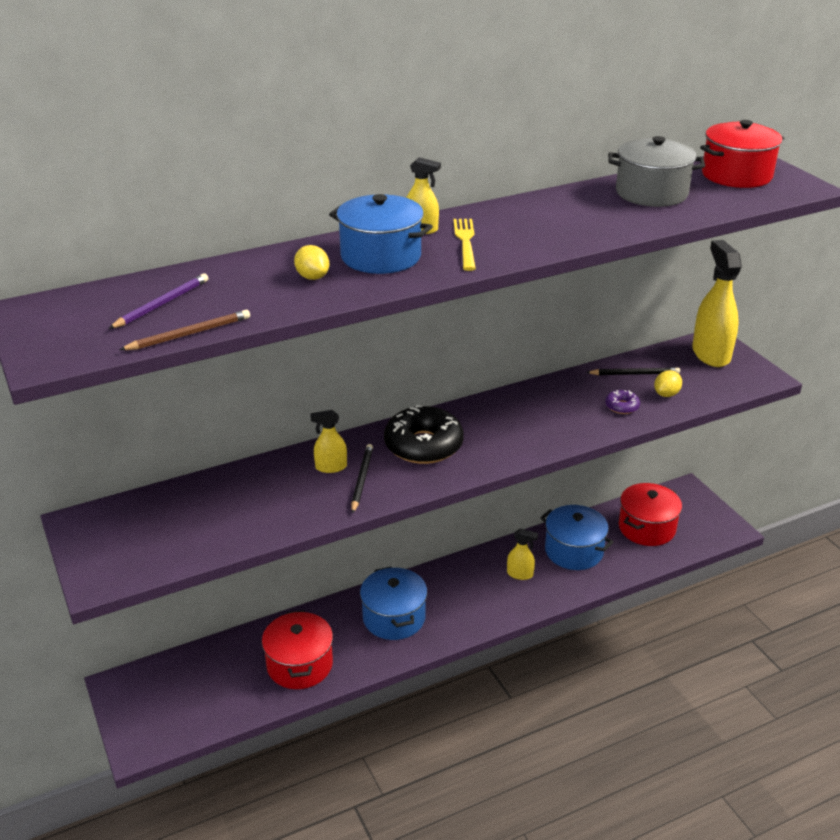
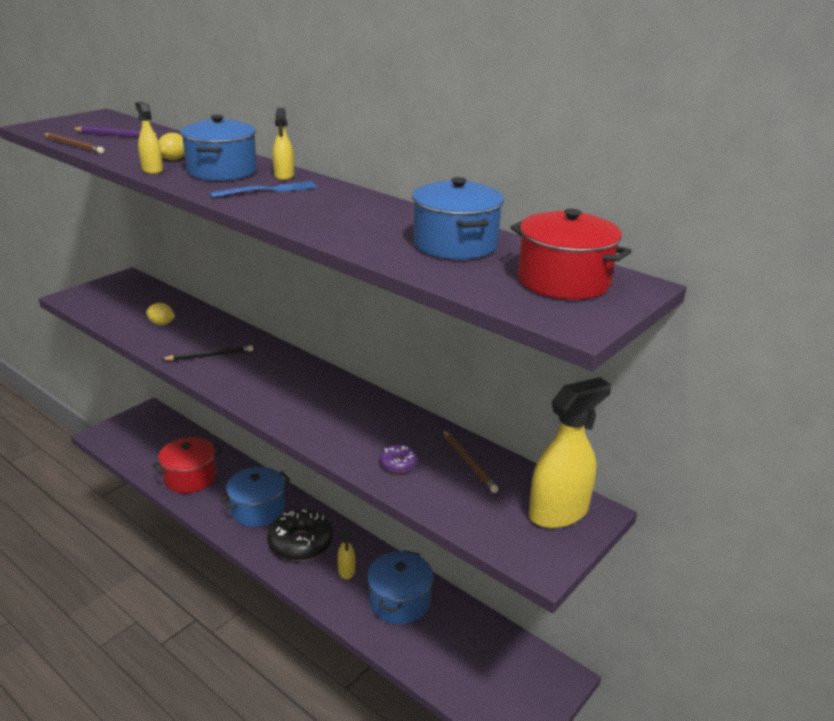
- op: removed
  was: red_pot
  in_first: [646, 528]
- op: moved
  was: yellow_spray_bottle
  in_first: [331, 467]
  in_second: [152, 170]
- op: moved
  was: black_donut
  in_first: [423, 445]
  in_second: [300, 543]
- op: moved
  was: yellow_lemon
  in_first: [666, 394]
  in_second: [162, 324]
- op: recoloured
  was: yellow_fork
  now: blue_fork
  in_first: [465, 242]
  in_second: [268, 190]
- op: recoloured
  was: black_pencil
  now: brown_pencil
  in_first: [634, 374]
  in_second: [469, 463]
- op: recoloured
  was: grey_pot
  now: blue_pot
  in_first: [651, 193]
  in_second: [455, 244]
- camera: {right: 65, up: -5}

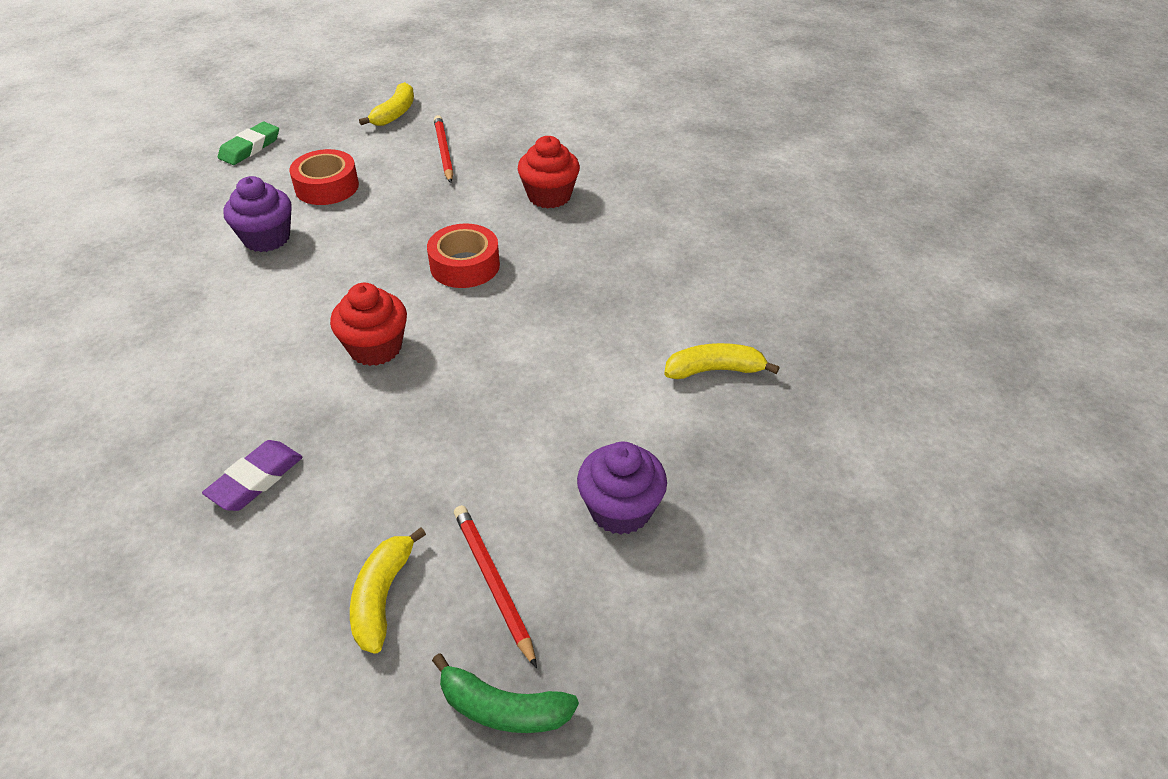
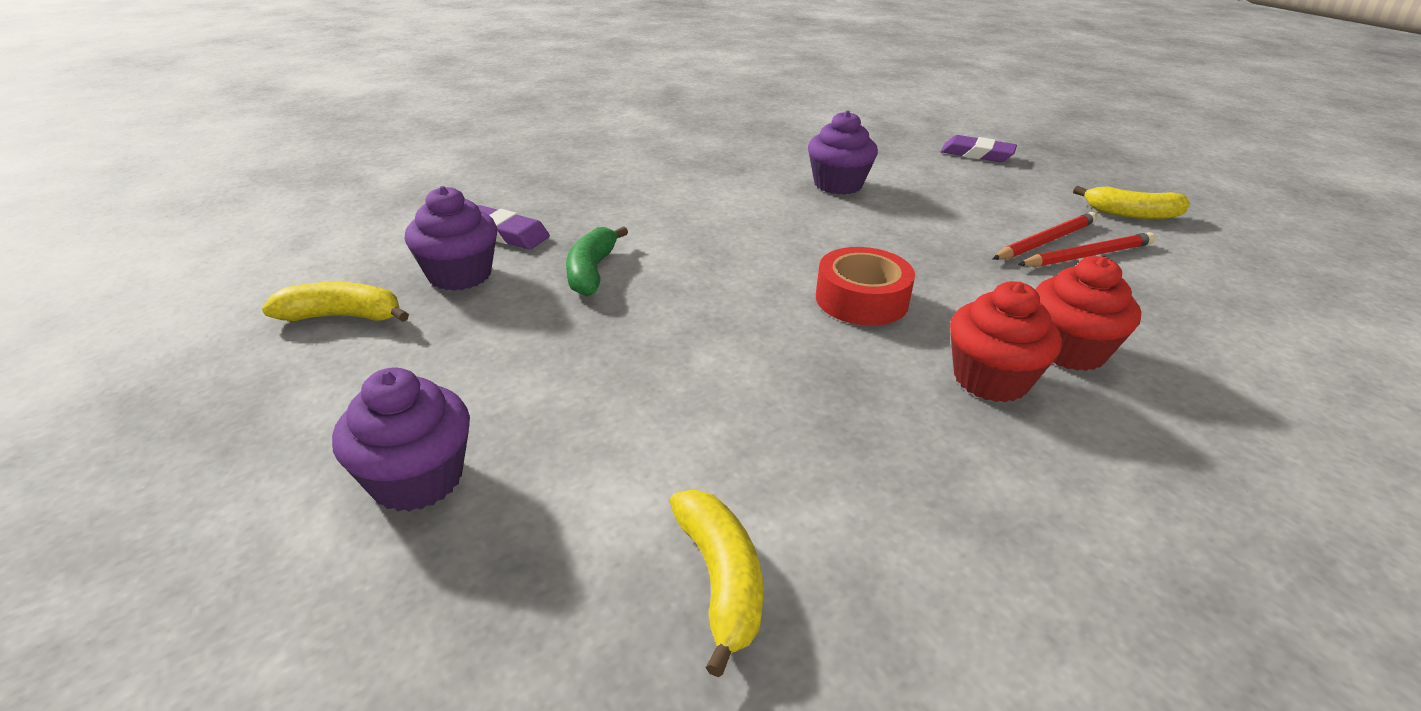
- op: removed
  was: red_tape
  in_first: [327, 187]
- op: added
  now: purple_cupcake
  in_second: [460, 275]
- op: moved
  was: red_cupcake
  in_first: [375, 348]
  in_second: [990, 379]
- op: moved
  was: green_banana
  in_first: [502, 708]
  in_second: [591, 271]
- op: moved
  was: red_pencil
  in_first: [493, 583]
  in_second: [1045, 241]
- op: recoloured
  was: green_eraser
  now: purple_eraser
  in_first: [250, 148]
  in_second: [977, 154]
- camera: {right: 80, up: -10}

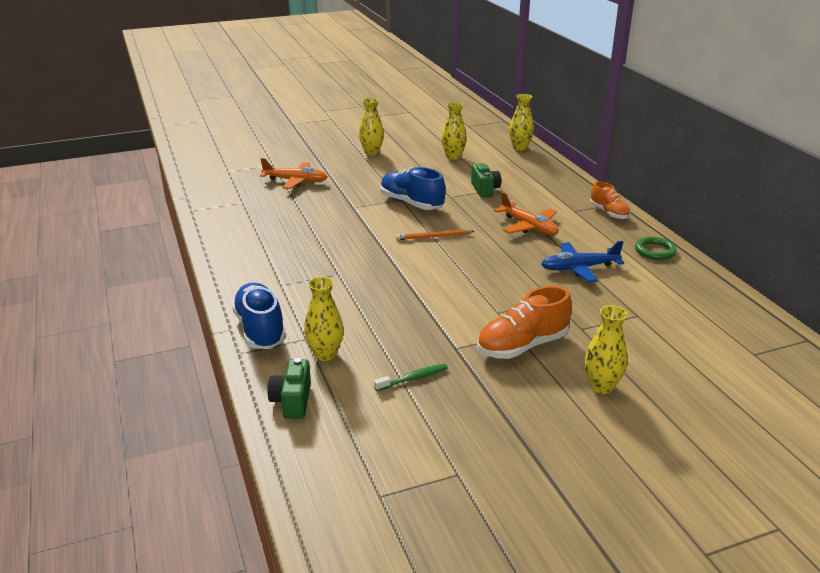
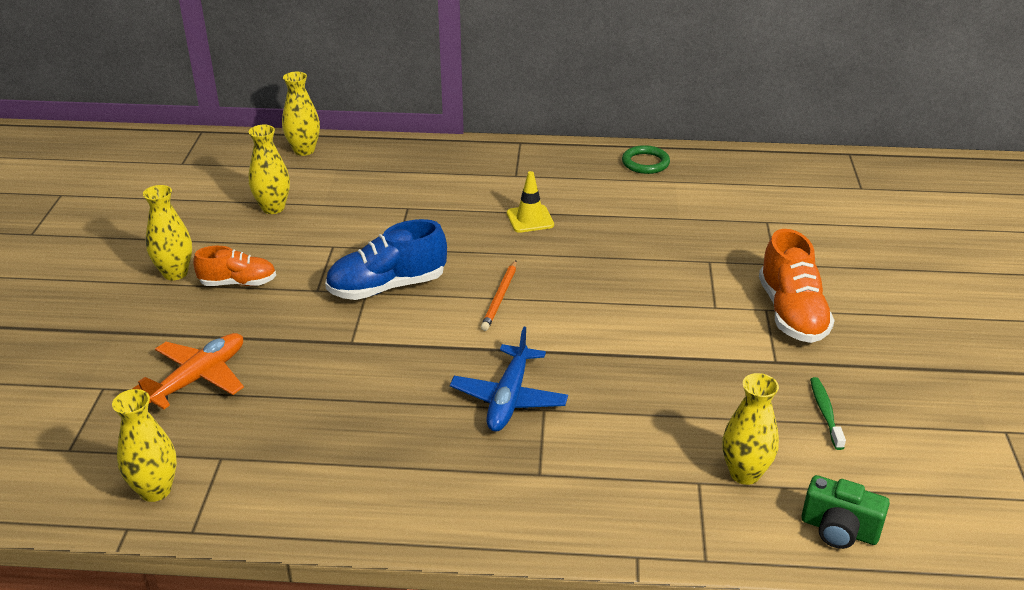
- op: removed
  was: blue_shoe
  in_first: [260, 329]
- op: removed
  was: green_camera
  in_first: [485, 189]
- op: moved
  was: blue_plane
  in_first: [579, 268]
  in_second: [509, 398]
- op: moved
  was: yellow_vase
  in_first: [601, 386]
  in_second: [155, 490]
- op: moved
  was: orange_shoe
  in_first: [609, 213]
  in_second: [238, 283]
- op: replaced
  was: orange_plane
  now: yellow_traffic_cone
  in_first: [528, 227]
  in_second: [530, 219]
- camera: {right: -65, up: 5}

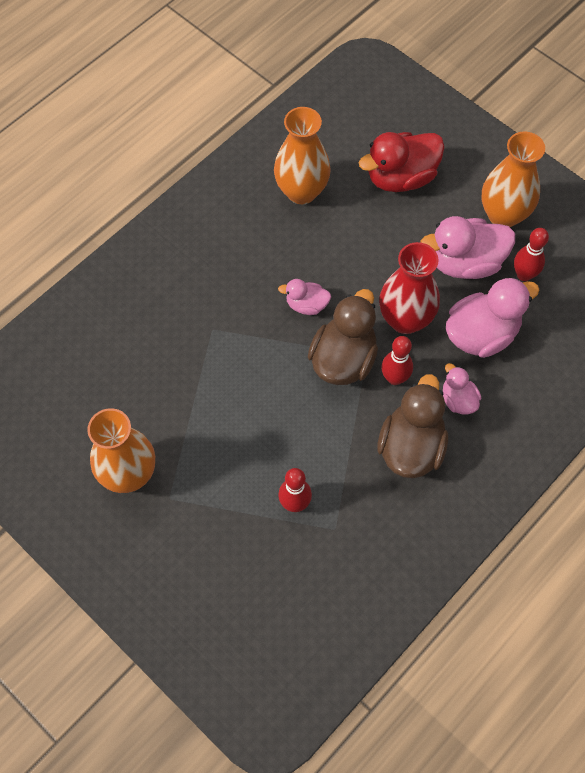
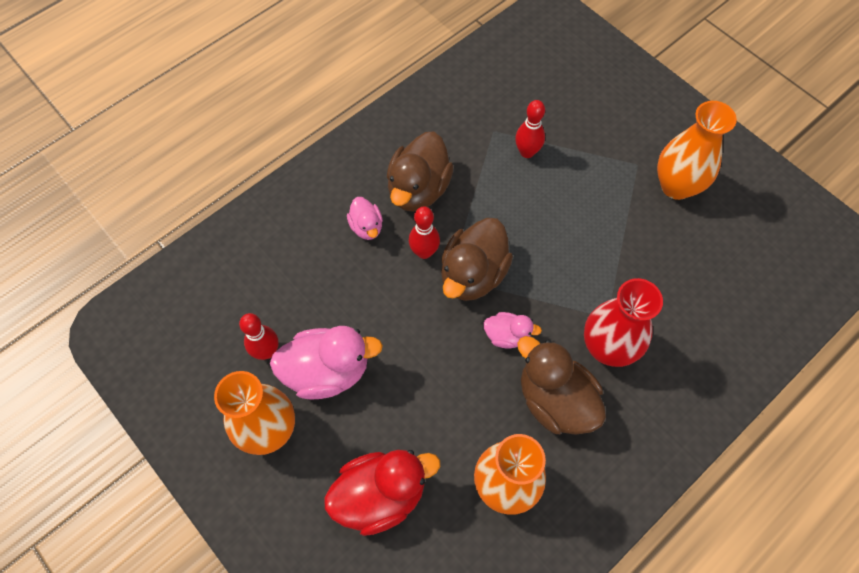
- op: removed
  was: pink_duck
  in_first: [481, 334]
- op: added
  now: brown_duck
  in_second: [555, 400]
- op: moved
  was: red_vase
  in_first: [405, 319]
  in_second: [607, 347]
- camera: {right: -175, up: 0}

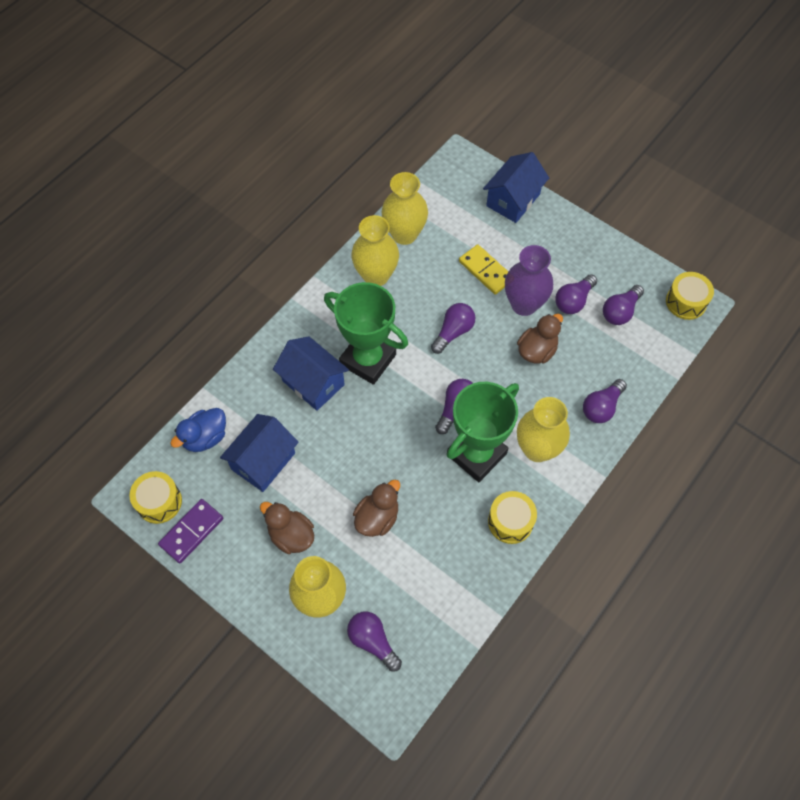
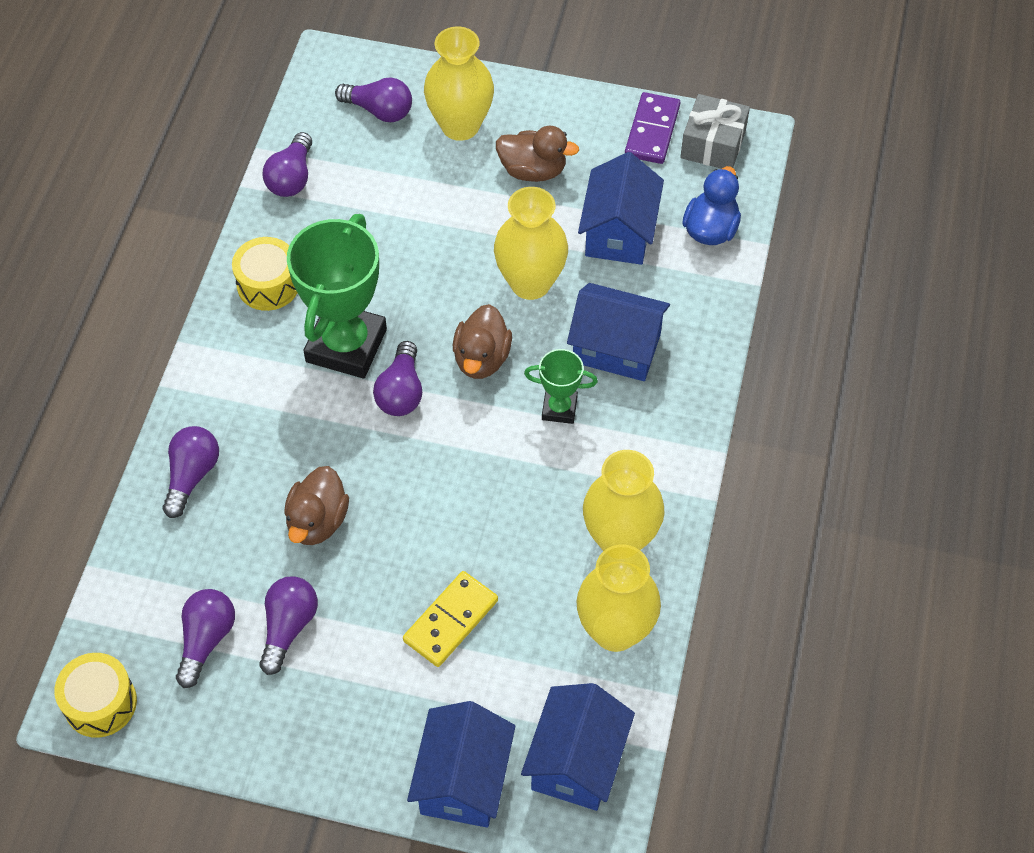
- op: removed
  was: purple_vase
  in_first: [524, 304]
- op: added
  now: blue_house
  in_second: [576, 761]
- op: moved
  was: brown_duck
  in_first: [377, 518]
  in_second: [481, 358]
- op: moved
  was: purple_light_bulb
  in_first: [453, 332]
  in_second: [292, 177]
- op: moved
  was: yellow_vase
  in_first: [537, 449]
  in_second: [530, 283]
- op: replaced
  was: yellow_drum
  now: grey_gift
  in_first: [159, 502]
  in_second: [713, 144]
- op: turned
  was: yellow_domino
  in_first: [486, 271]
  in_second: [451, 621]
  clockwise: -75
- op: resized
  was: green_trophy
  in_first: [368, 359]
  in_second: [559, 408]
  ratio: 0.49
- camera: {right: 155, up: -5}

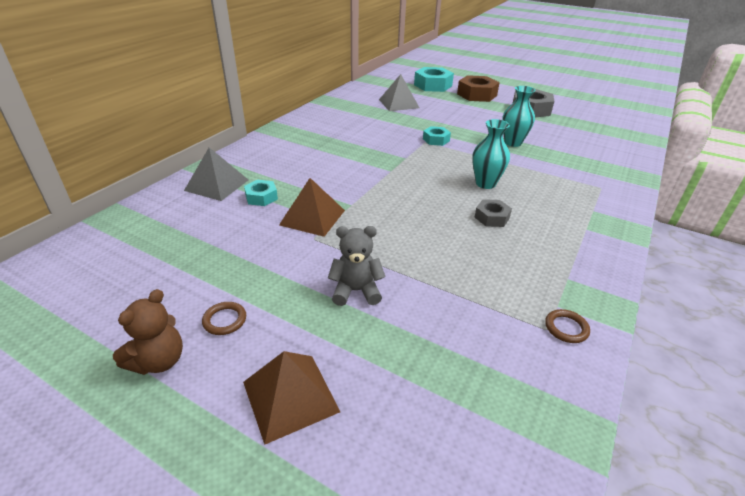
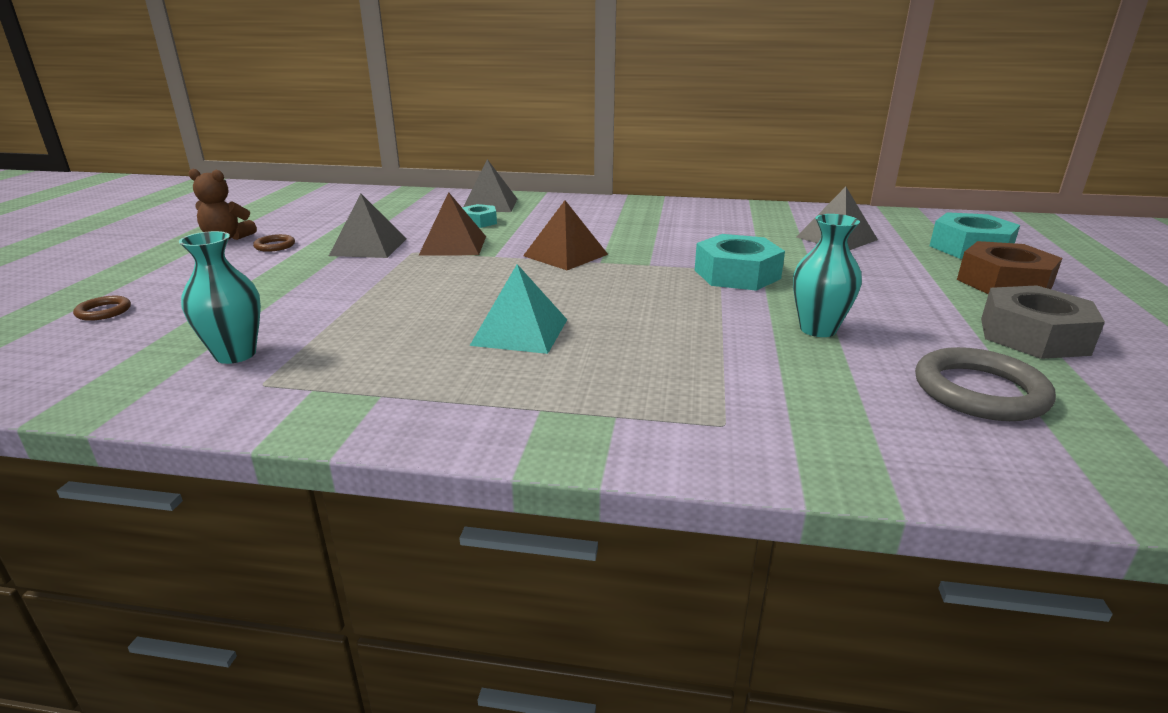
- op: removed
  was: grey_teddy_bear
  in_first: [356, 291]
- op: added
  now: grey_pyramid
  in_second: [368, 247]
- op: added
  now: grey_ring
  in_second: [979, 391]
- op: moved
  was: brown_pyramid
  in_first: [290, 396]
  in_second: [565, 255]
- op: moved
  was: turquoise_vase
  in_first: [485, 183]
  in_second: [235, 354]
- op: moved
  was: brown_ring
  in_first: [566, 328]
  in_second: [104, 311]
- op: replaced
  was: grey_nut
  now: turquoise_pyramid
  in_first: [491, 217]
  in_second: [520, 332]
- op: resized
  was: turquoise_nut
  in_first: [436, 140]
  in_second: [737, 274]
  ratio: 1.81
- camera: {right: 70, up: -10}

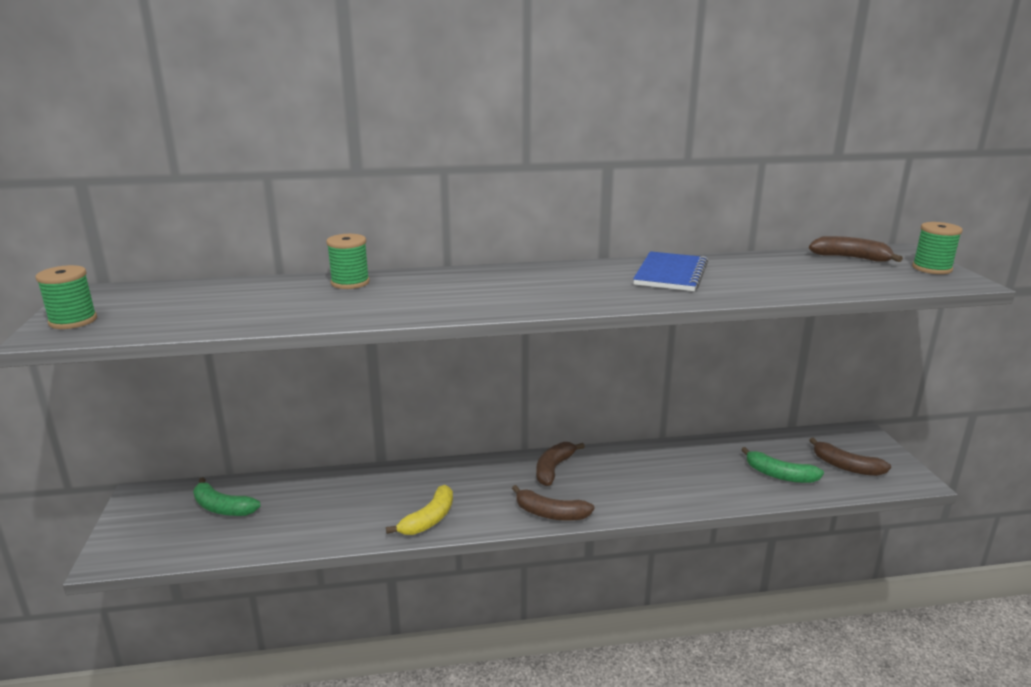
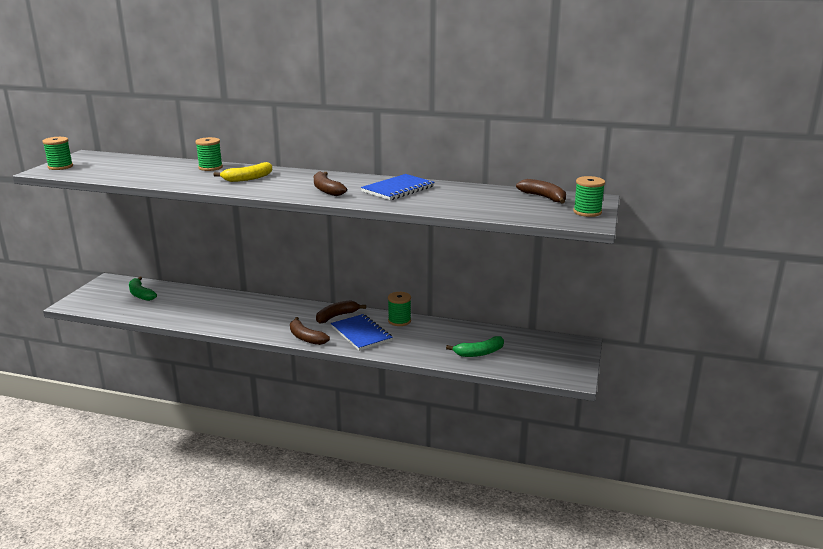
- op: added
  now: blue_notebook
  in_second: [361, 334]
- op: added
  now: green_spool
  in_second: [399, 321]
- op: moved
  was: yellow_banana
  in_first: [429, 519]
  in_second: [248, 178]
- op: moved
  was: brown_banana
  in_first: [846, 466]
  in_second: [327, 190]
- op: turned
  was: green_banana
  in_first: [780, 475]
  in_second: [479, 353]
  clockwise: -75
- camera: {right: 25, up: 0}

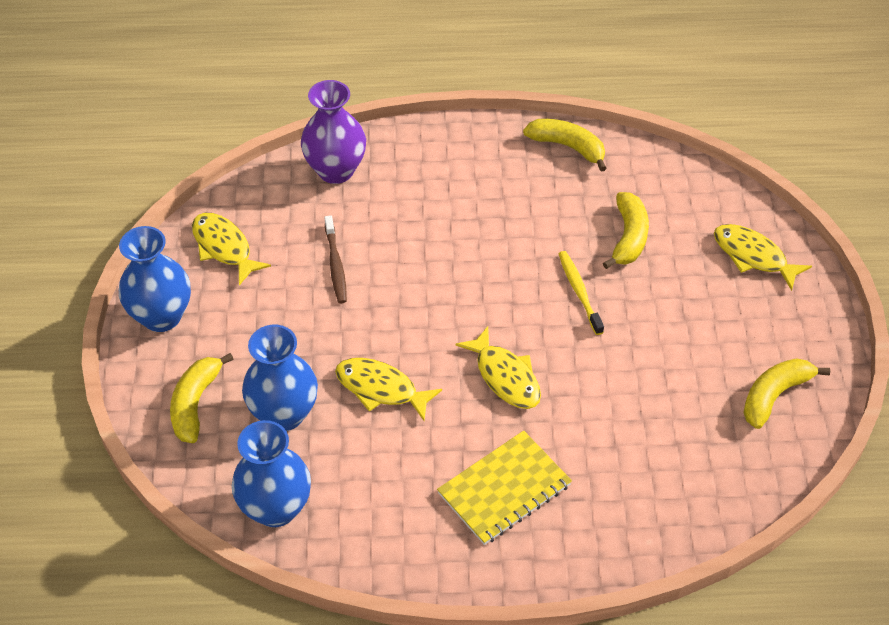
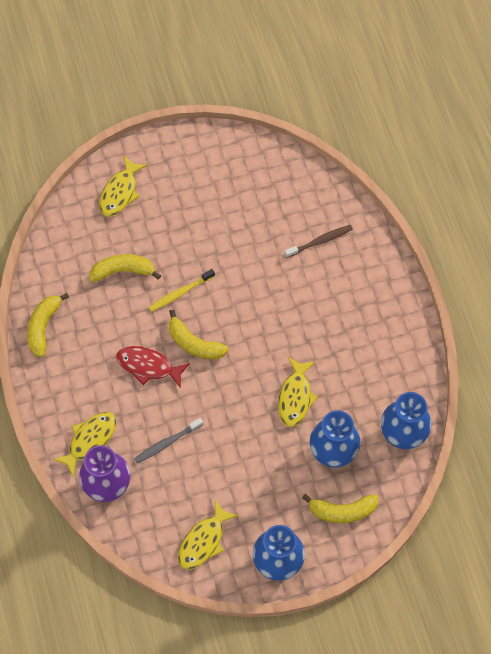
- op: removed
  was: yellow_notebook
  in_first: [504, 489]
- op: added
  now: red_fish
  in_second: [148, 366]
- op: added
  now: grey_toothbrush
  in_second: [167, 443]
- op: moved
  was: brown_toothbrush
  in_first: [335, 265]
  in_second: [320, 241]
- op: moved
  was: yellow_fish
  in_first: [505, 376]
  in_second: [90, 440]
- op: moved
  was: yellow_banana
  in_first: [774, 395]
  in_second: [194, 343]
- camera: {right: -105, up: 15}

